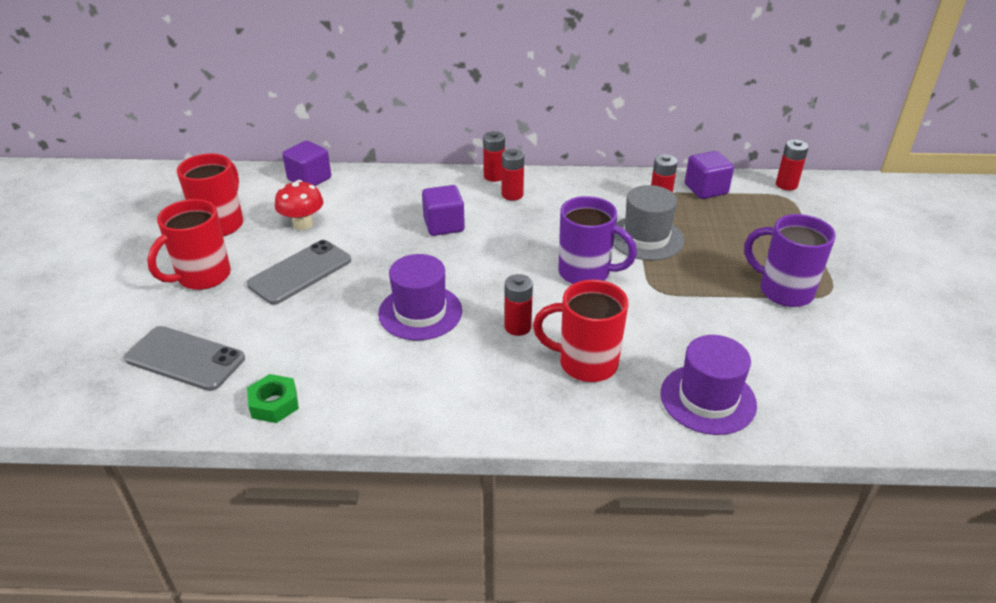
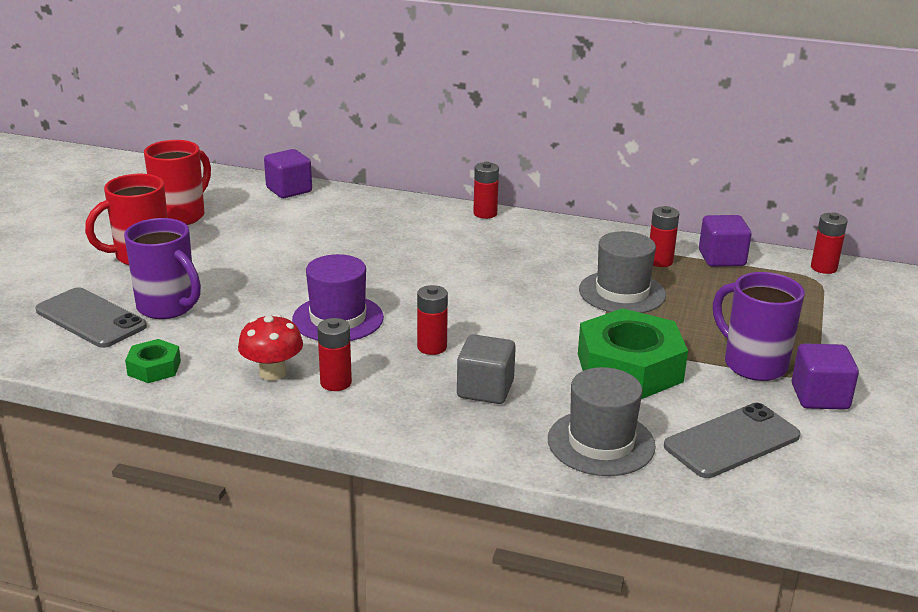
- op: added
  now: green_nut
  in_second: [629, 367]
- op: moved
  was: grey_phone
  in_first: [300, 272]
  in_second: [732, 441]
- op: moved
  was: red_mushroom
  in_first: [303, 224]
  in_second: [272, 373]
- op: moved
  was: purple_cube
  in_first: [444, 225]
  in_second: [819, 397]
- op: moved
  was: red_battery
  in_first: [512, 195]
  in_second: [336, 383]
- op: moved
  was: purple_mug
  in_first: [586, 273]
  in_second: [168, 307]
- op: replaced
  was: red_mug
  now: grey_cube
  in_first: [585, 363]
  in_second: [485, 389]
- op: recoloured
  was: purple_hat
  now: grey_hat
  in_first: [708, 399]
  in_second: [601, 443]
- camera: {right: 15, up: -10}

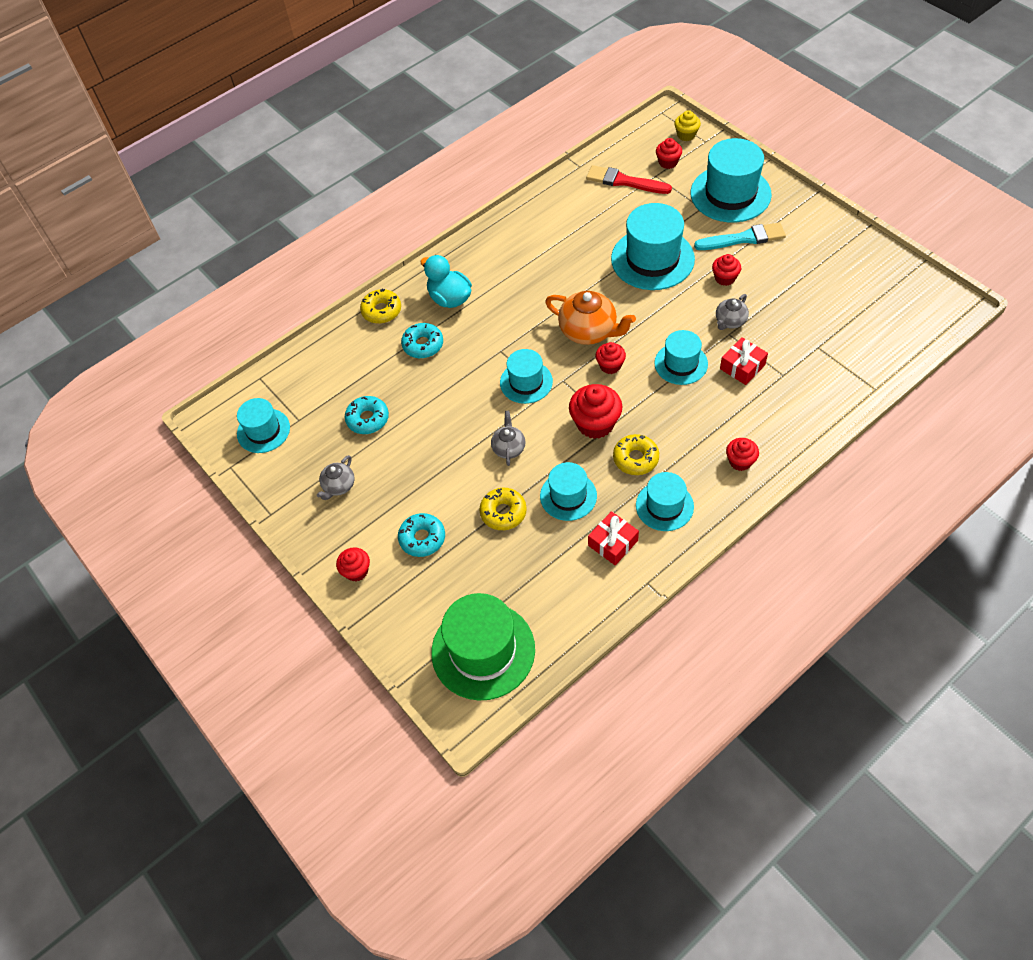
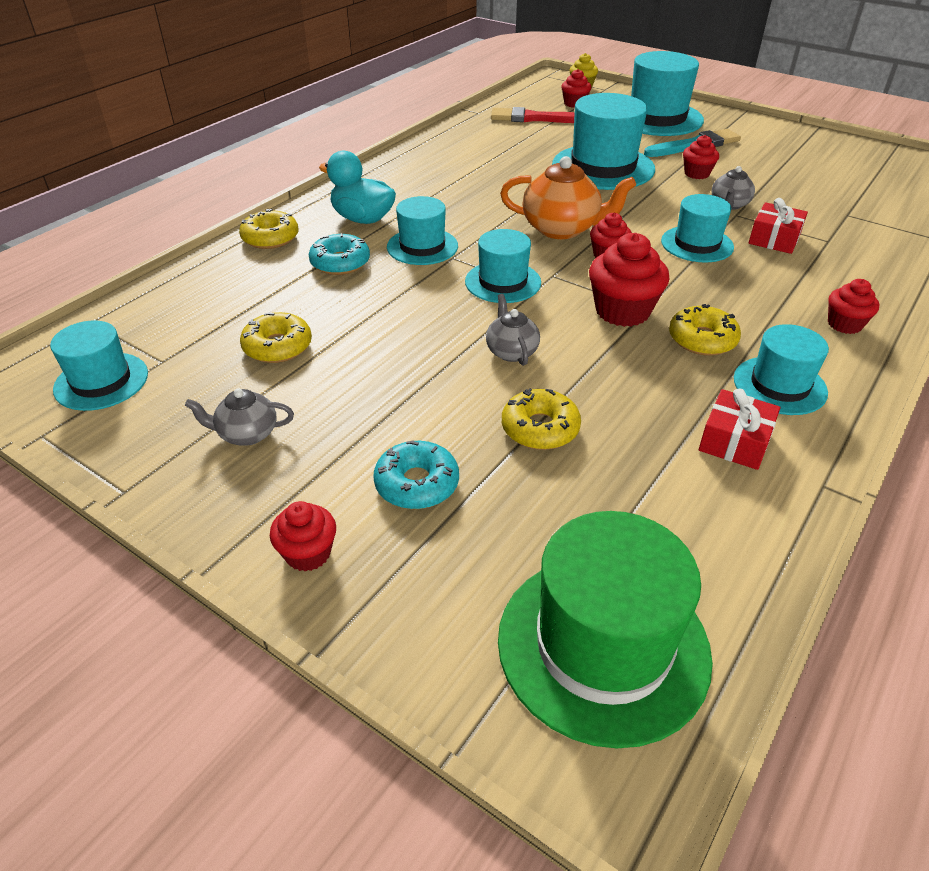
- op: moved
  was: turquoise_hat
  in_first: [568, 496]
  in_second: [422, 246]
- op: recoloured
  was: turquoise_donut
  now: yellow_donut
  in_first: [367, 419]
  in_second: [277, 346]
- op: turned
  was: grey_teapot
  in_first: [338, 486]
  in_second: [247, 434]
  clockwise: 75
- camera: {right: -20, up: -15}

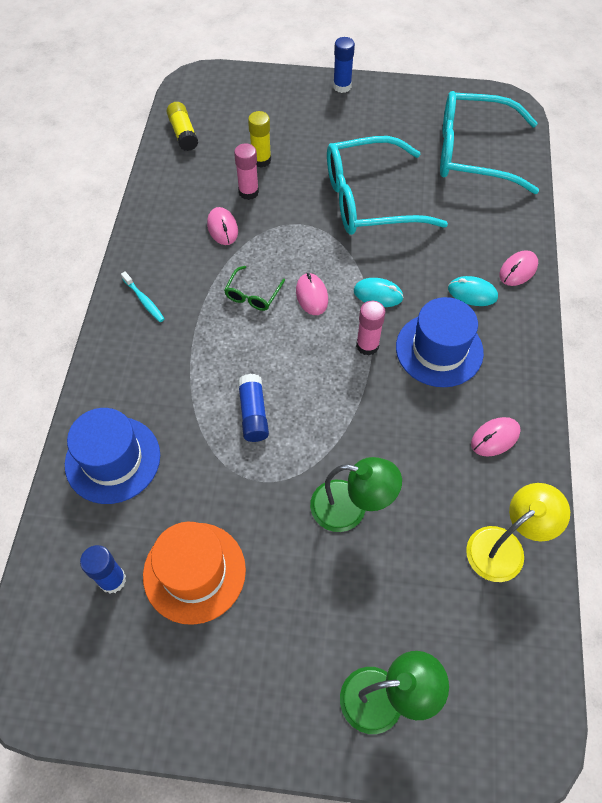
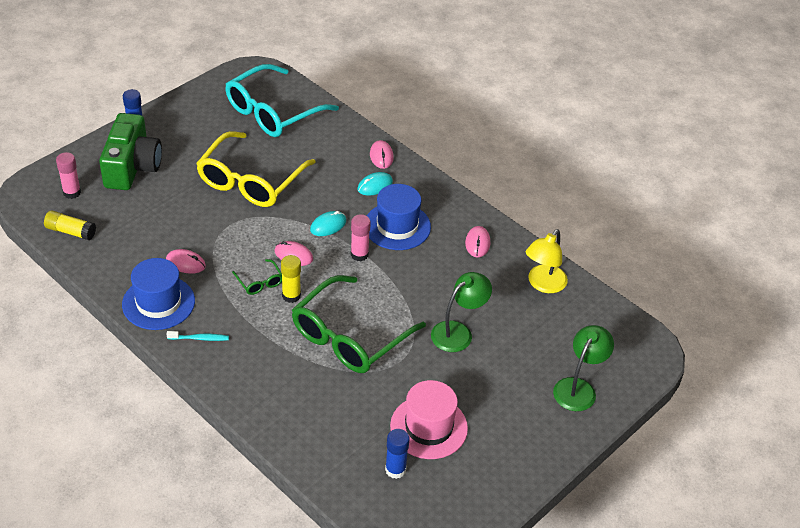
- op: added
  now: green_camera
  in_second: [132, 166]
- op: moved
  was: blue_hat
  in_first: [113, 459]
  in_second: [158, 303]
- op: moved
  was: pink_glue_stick
  in_first: [248, 192]
  in_second: [72, 192]
- op: moved
  was: yellow_glue_stick
  in_first: [261, 160]
  in_second: [291, 296]
- op: replaced
  was: blue_glue_stick
  now: green_glasses
  in_first: [253, 414]
  in_second: [350, 336]
- op: recoloured
  was: orange_hat
  now: pink_hat
  in_first: [194, 572]
  in_second: [428, 427]
- op: recoloured
  was: turquoise_glasses
  now: yellow_glasses
  in_first: [370, 199]
  in_second: [251, 180]
- op: turned
  was: yellow_lamp
  in_first: [504, 546]
  in_second: [543, 284]
  clockwise: -150
- camera: {right: -55, up: -15}

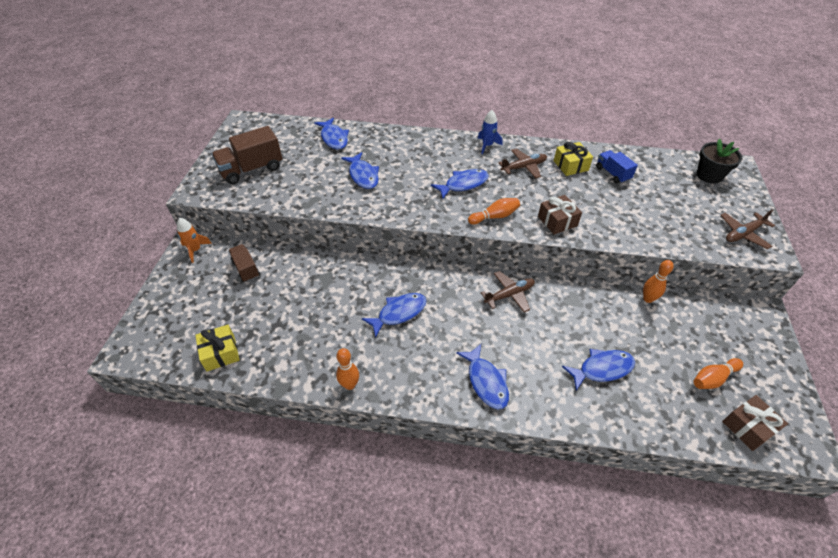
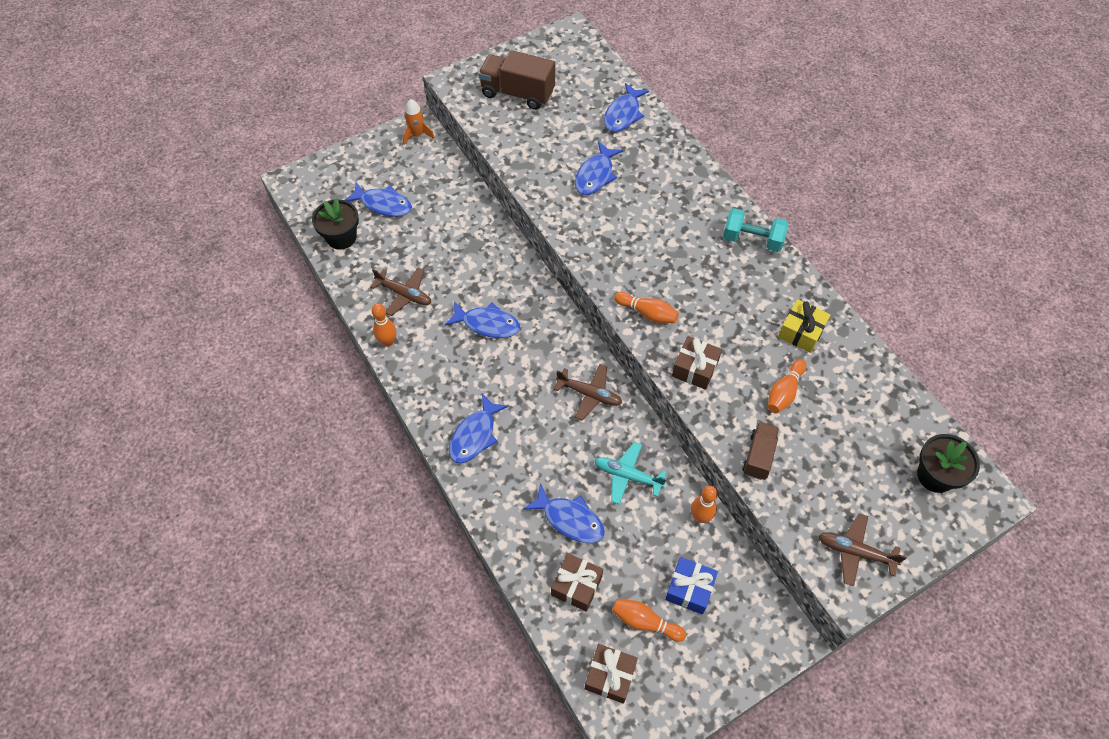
- op: removed
  was: blue_truck
  in_first: [612, 173]
- op: added
  now: brown_gift
  in_second: [576, 586]
- op: added
  now: turquoise_plane
  in_second: [627, 476]
- op: added
  now: blue_gift
  in_second: [689, 589]
- op: added
  now: orange_bowling_pin
  in_second: [784, 392]
- op: moved
  was: brown_truck
  in_first: [246, 269]
  in_second: [758, 456]
- op: moved
  was: blue_fish
  in_first: [463, 184]
  in_second: [383, 204]
- op: moved
  was: brown_plane
  in_first: [524, 167]
  in_second: [404, 294]
- op: replaced
  was: yellow_gift
  now: black_flower_pot
  in_first: [220, 353]
  in_second: [341, 237]
- op: replaced
  was: blue_rocket
  now: turquoise_dumbbell
  in_first: [487, 145]
  in_second: [752, 240]
- camera: {right: 50, up: 10}

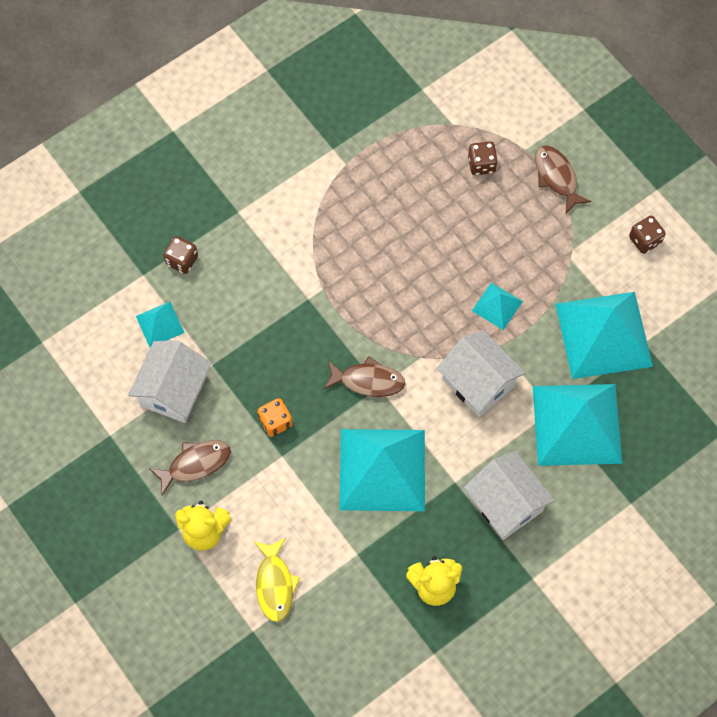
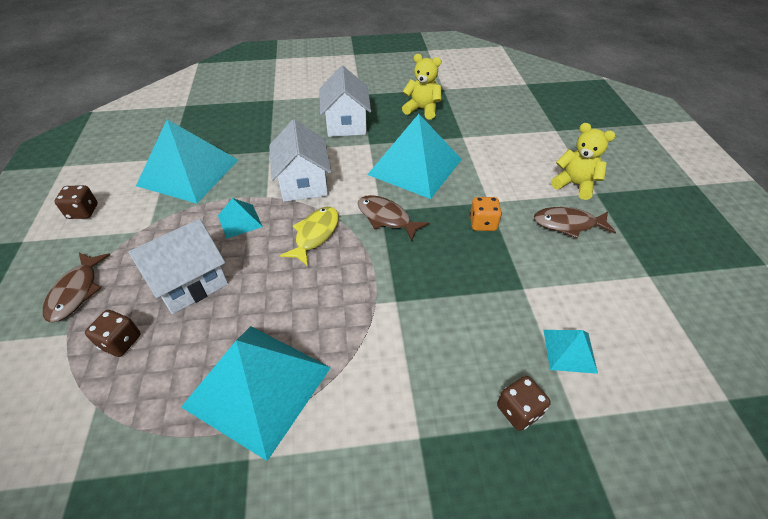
- op: moved
  was: white_house
  in_first: [173, 390]
  in_second: [190, 282]
- op: moved
  was: yellow_fish
  in_first: [275, 584]
  in_second: [315, 234]
- op: moved
  was: turquoise_pyramid
  in_first: [577, 424]
  in_second: [258, 386]
- camera: {right: -150, up: -20}

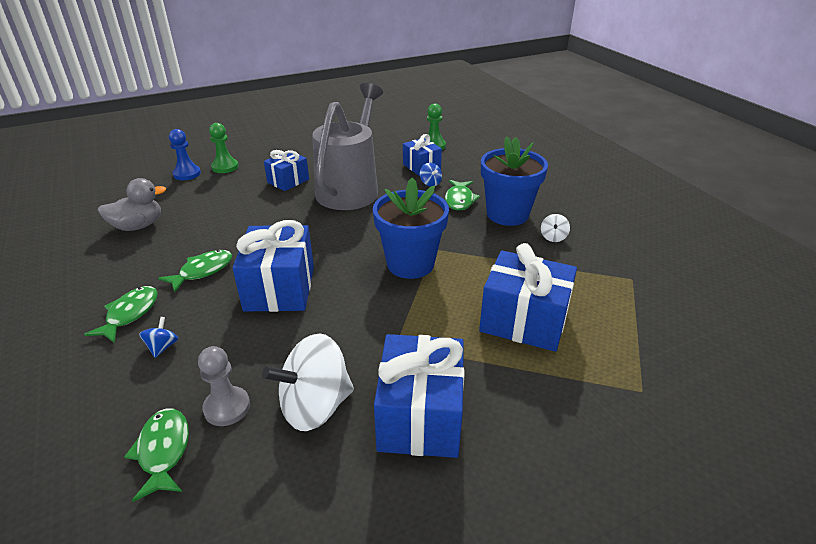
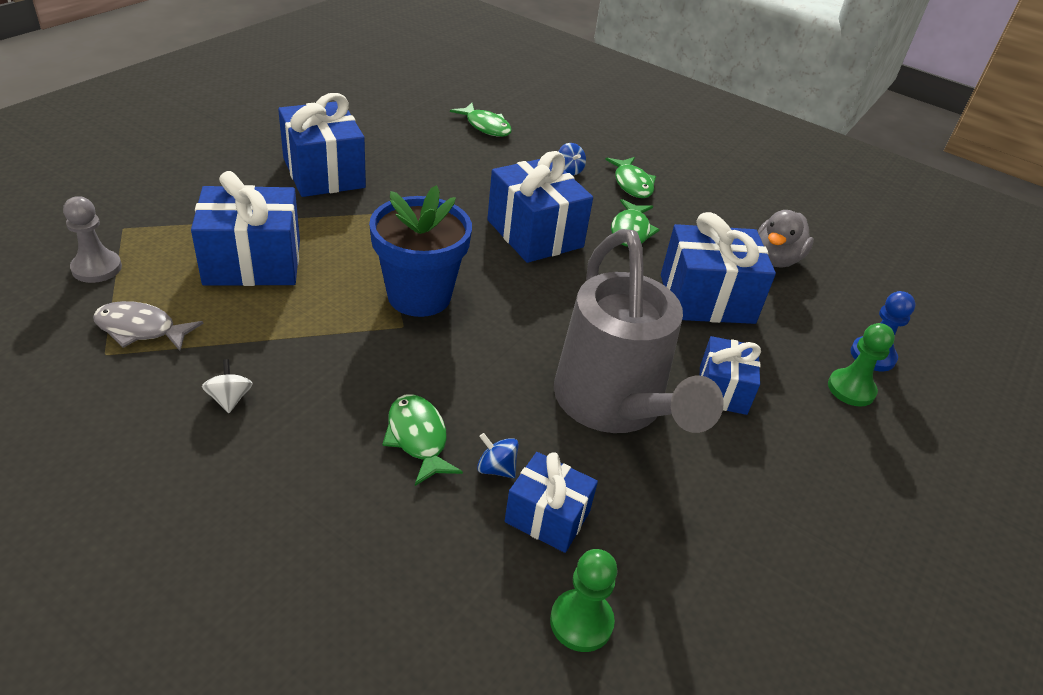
- op: removed
  was: white_spinning_top
  in_first: [315, 406]
- op: removed
  was: blue_flower_pot
  in_first: [507, 214]
- op: added
  now: grey_fish
  in_second: [141, 329]
- op: added
  now: blue_gift
  in_second: [707, 299]
- op: moved
  was: grey_pawn
  in_first: [227, 407]
  in_second: [97, 268]
- camera: {right: 145, up: 5}

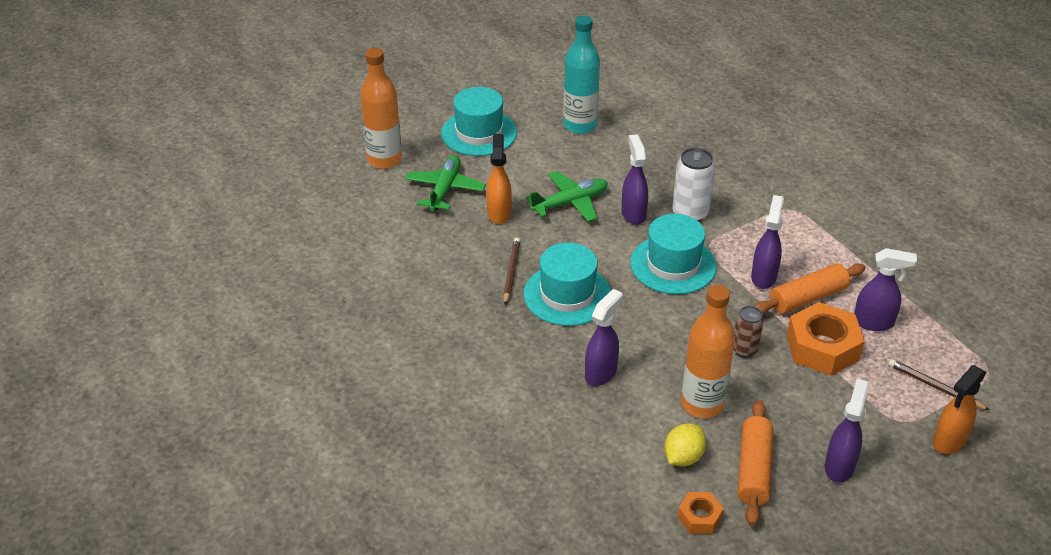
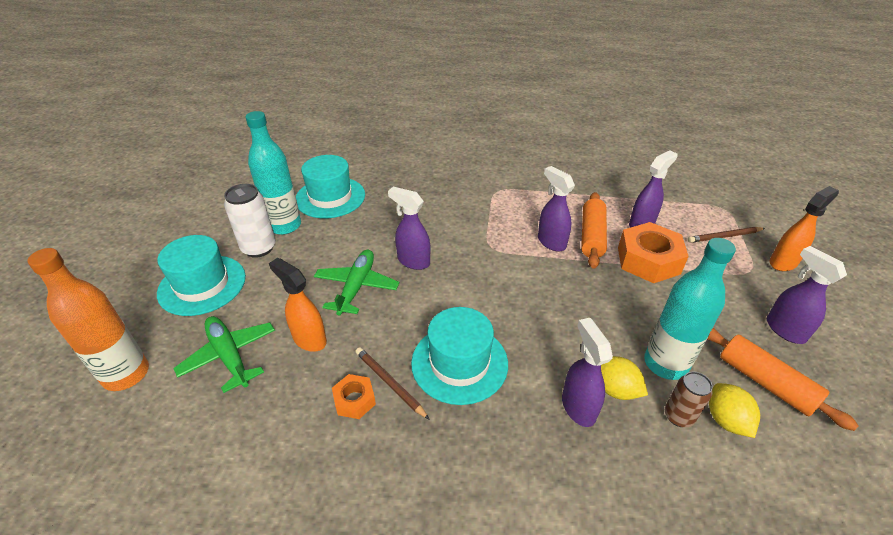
- op: added
  now: yellow_lemon
  in_second: [615, 389]
- op: moved
  was: turquoise_hat
  in_first: [673, 265]
  in_second: [330, 197]
- op: moved
  was: white_can
  in_first: [690, 213]
  in_second: [259, 248]
- op: moved
  was: orange_nut
  in_first: [699, 517]
  in_second: [354, 400]
- op: moved
  was: brown_can
  in_first: [744, 349]
  in_second: [678, 416]
- op: recoloured
  was: orange_bottle
  now: turquoise_bottle
  in_first: [702, 404]
  in_second: [665, 364]
- op: turned
  was: orange_spray_bottle
  in_first: [948, 441]
  in_second: [783, 262]
  clockwise: -120
- camera: {right: -50, up: 0}

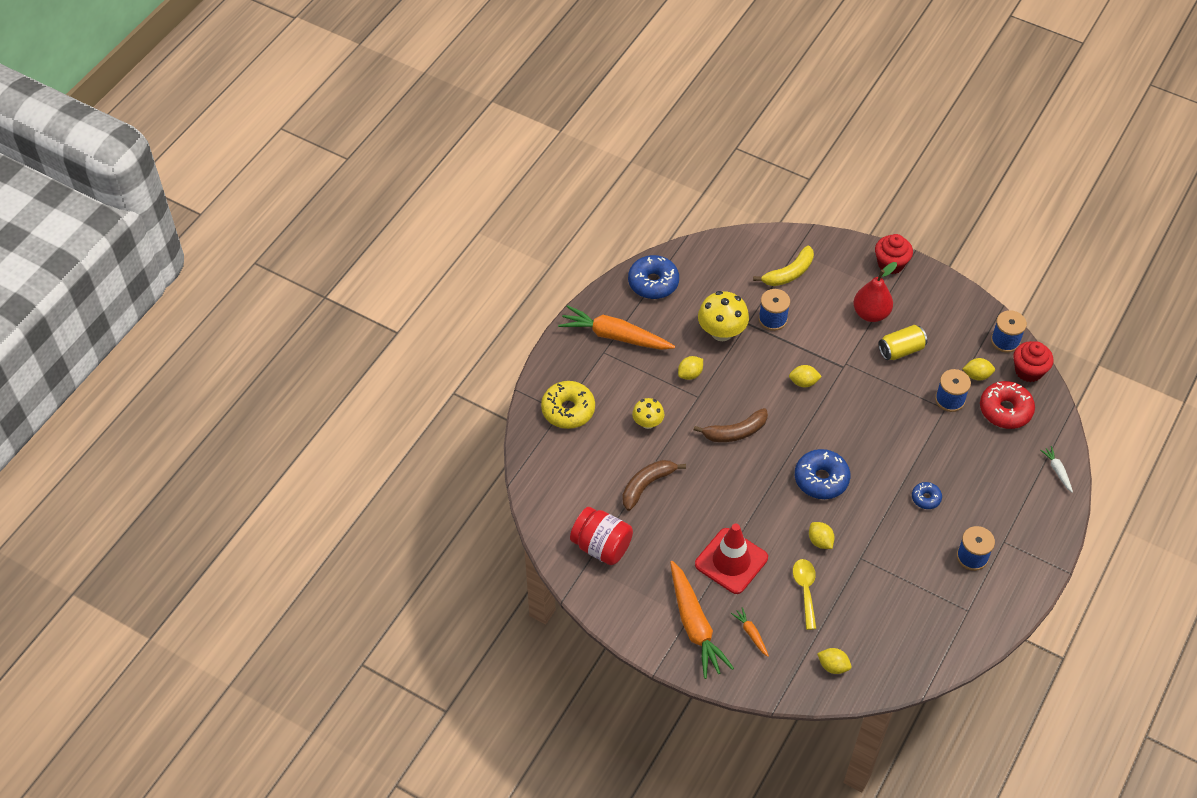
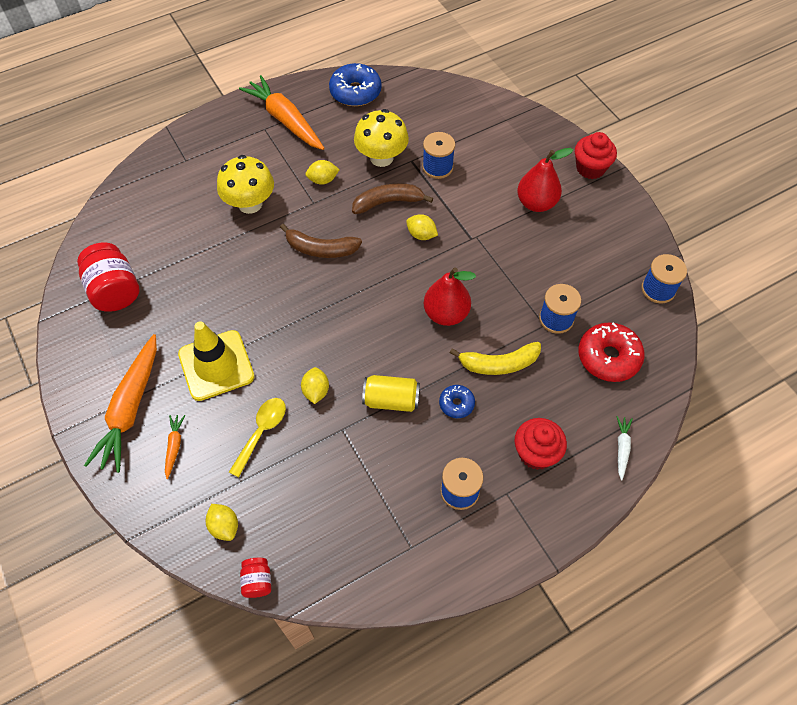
- op: removed
  was: yellow_donut
  in_first: [568, 410]
- op: removed
  was: blue_donut
  in_first: [821, 479]
- op: removed
  was: yellow_lemon
  in_first: [977, 375]
- op: added
  now: red_jar
  in_second: [257, 581]
- op: added
  now: red_pear
  in_second: [446, 314]
- op: moved
  was: brown_banana
  in_first: [647, 485]
  in_second: [388, 202]
- op: moved
  was: yellow_banana
  in_first: [789, 273]
  in_second: [499, 364]
- op: moved
  was: yellow_can
  in_first: [901, 350]
  in_second: [391, 400]
- op: moved
  was: red_cupcake
  in_first: [1028, 371]
  in_second: [536, 453]
- op: recoloured
  was: red_traffic_cone
  now: yellow_traffic_cone
  in_first: [731, 561]
  in_second: [216, 365]
- op: resized
  was: yellow_mushroom
  in_first: [648, 423]
  in_second: [250, 204]
  ratio: 1.65
- camera: {right: 30, up: 5}

